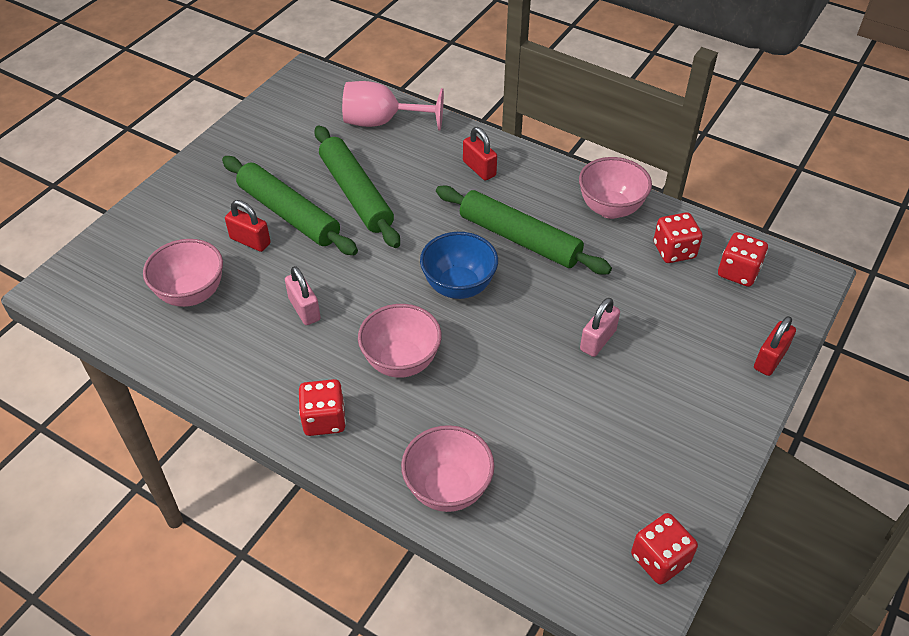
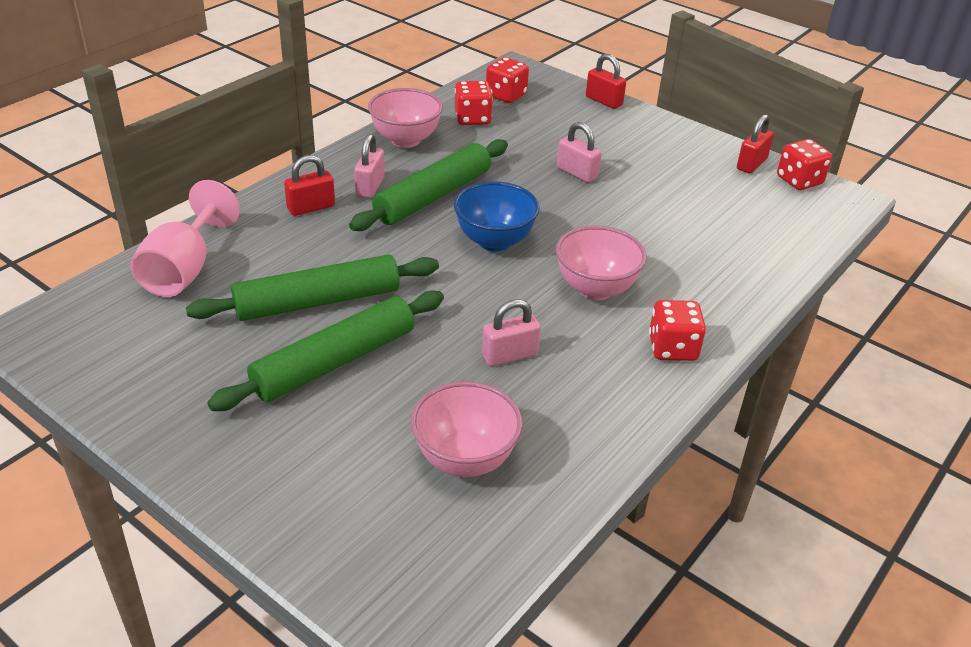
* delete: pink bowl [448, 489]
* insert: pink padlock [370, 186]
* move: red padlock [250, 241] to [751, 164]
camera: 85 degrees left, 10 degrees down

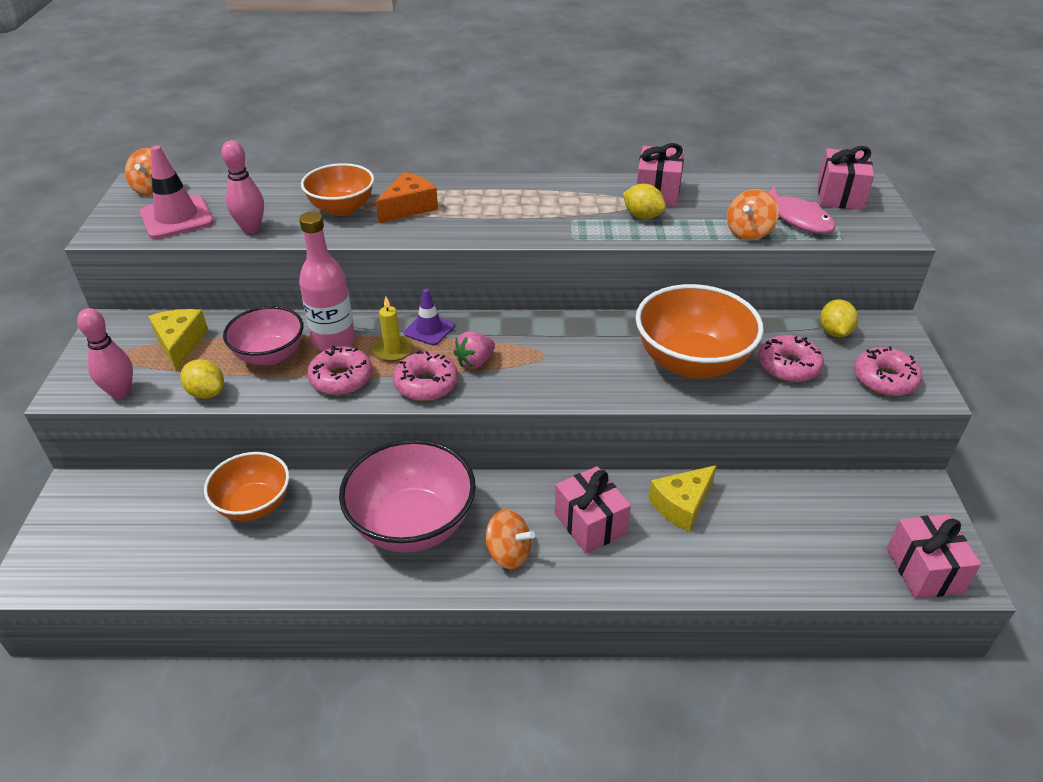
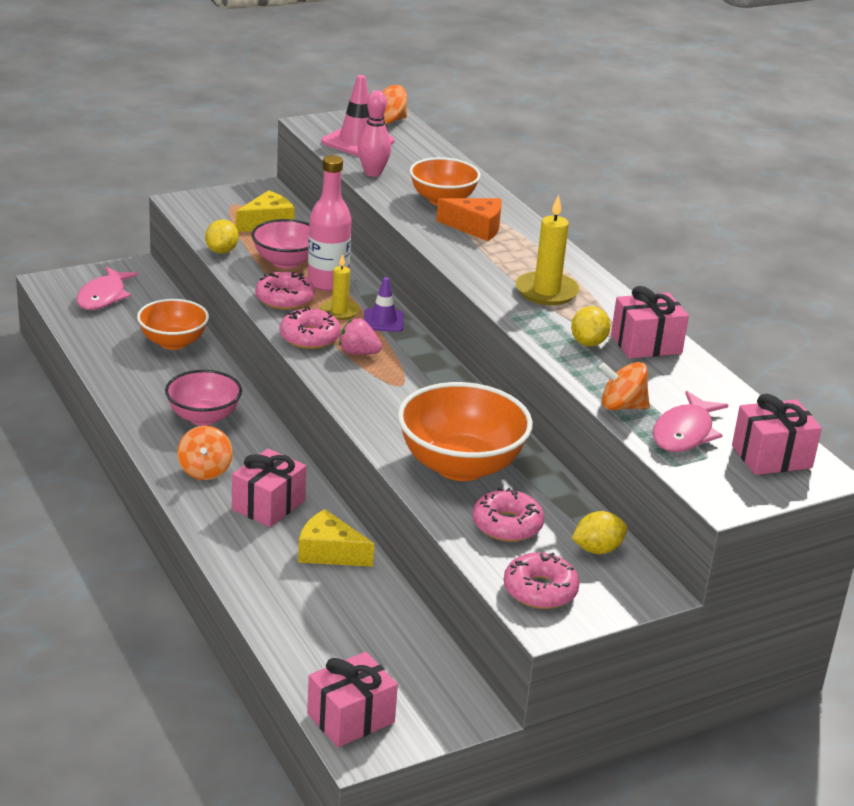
* delete: pink bowling pin [121, 392]
* insert: pink fish [103, 296]
* insert: yellow candle [546, 292]
* resize: pink bowl [412, 524] = [203, 417] x0.64
camera: 60 degrees right, 10 degrees down

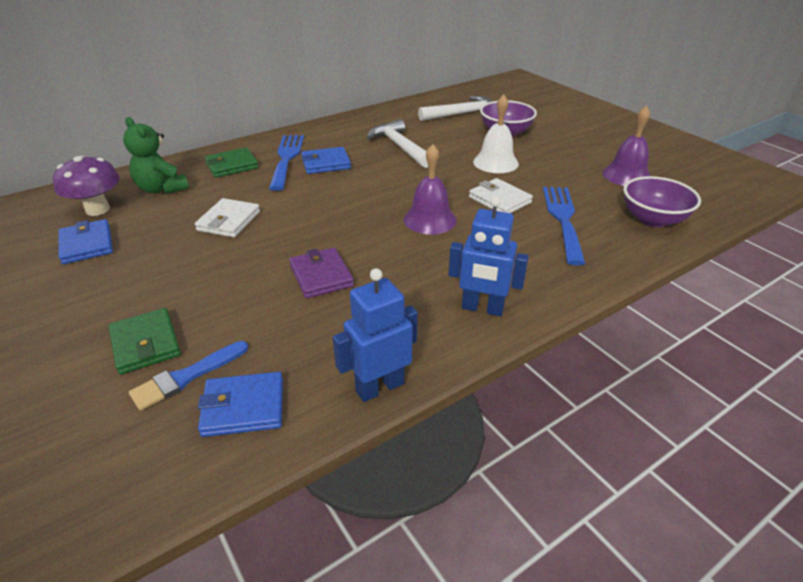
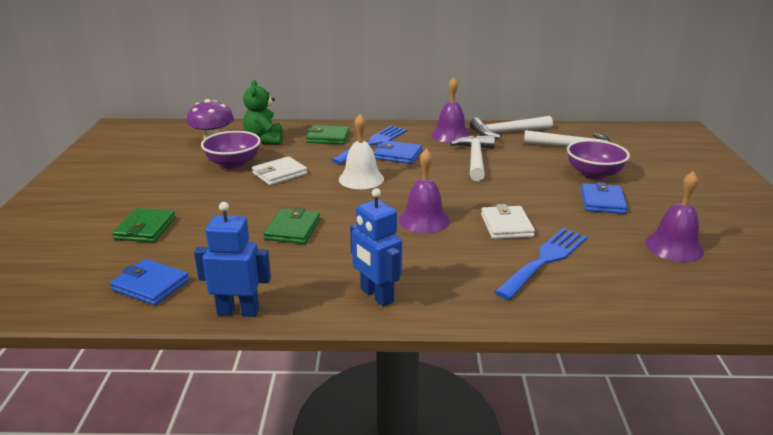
* delete: blue brush [186, 377]
* insert: purple bell [450, 135]
* insert: white hammer [507, 132]
* move: blue wallet [87, 244] to [602, 201]
* move: white bell [495, 162] to [361, 179]
* move: purple bowl [653, 219] to [233, 164]
* recolor: purple wallet [321, 276] to green wallet [293, 229]
camera: 35 degrees right, 10 degrees down

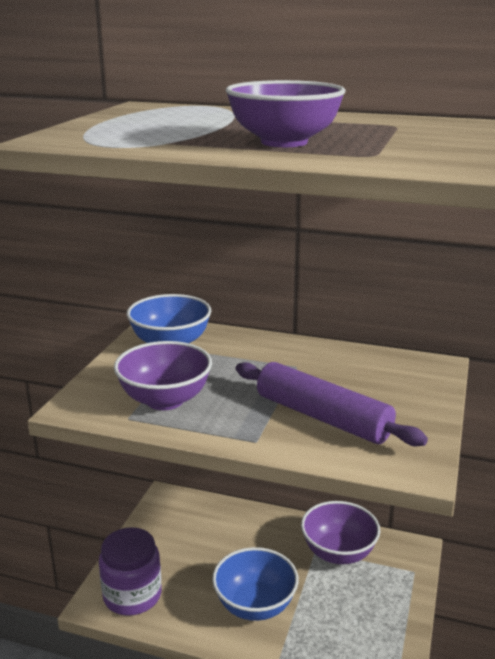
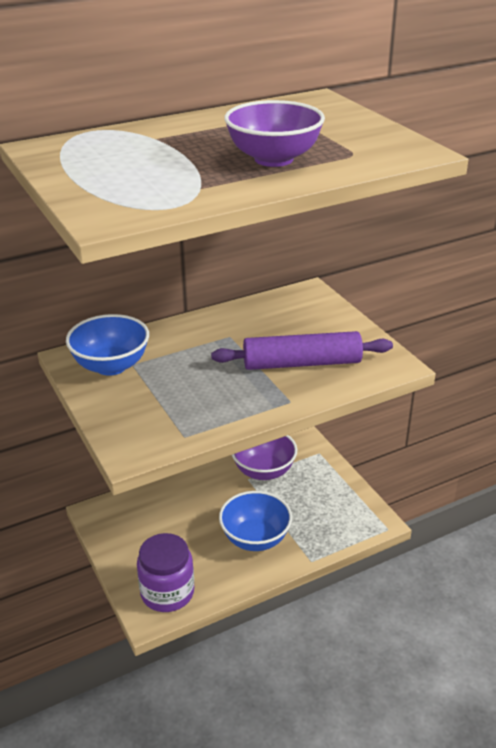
* delete: purple bowl [165, 400]
camera: 45 degrees left, 10 degrees up

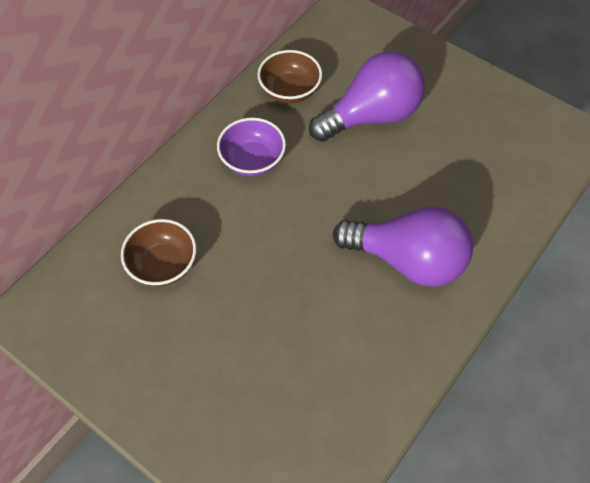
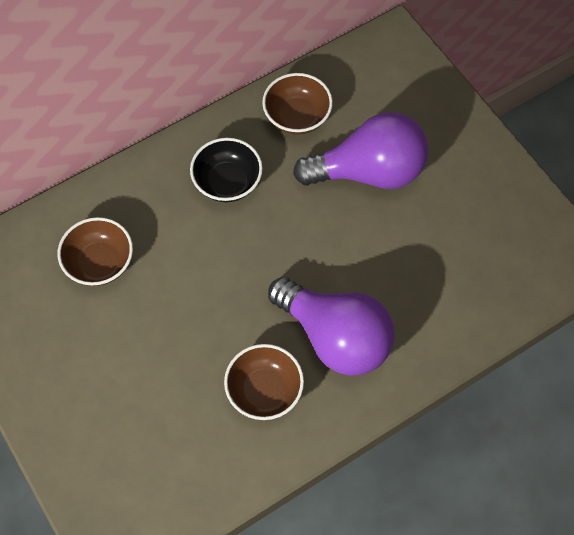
* insert: brown bowl [264, 391]
* recolor: purple bowl [252, 160] to black bowl [227, 182]
camera: 20 degrees right, 5 degrees up

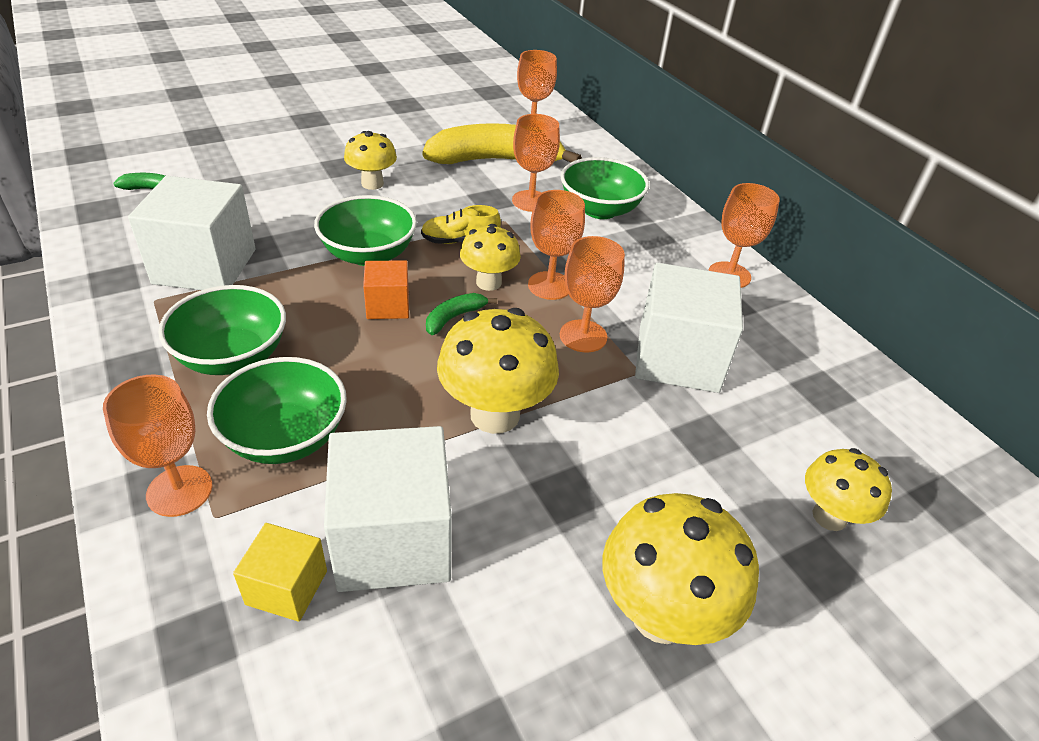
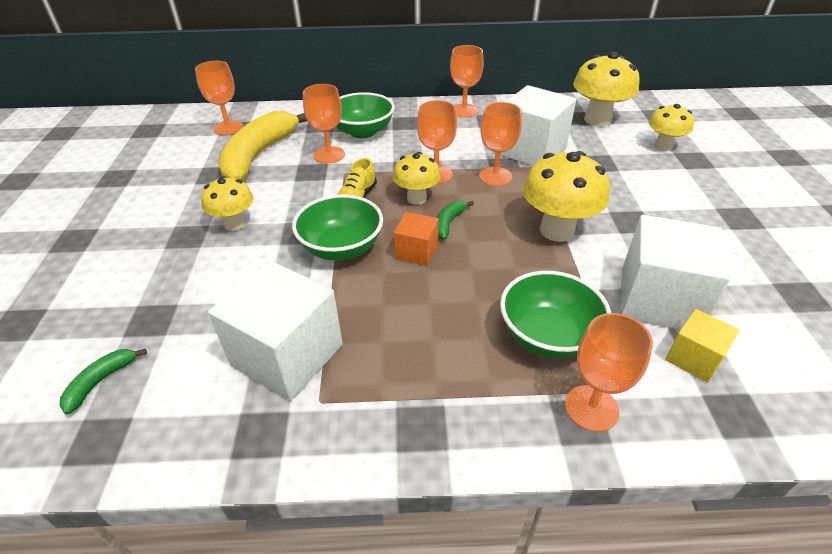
* delete: green bowl [233, 356]
* move: yellow mushroom [661, 614] to [597, 120]
* rotate: green banana [454, 317] = [448, 223] 45 degrees clockwise
camera: 60 degrees left, 0 degrees up

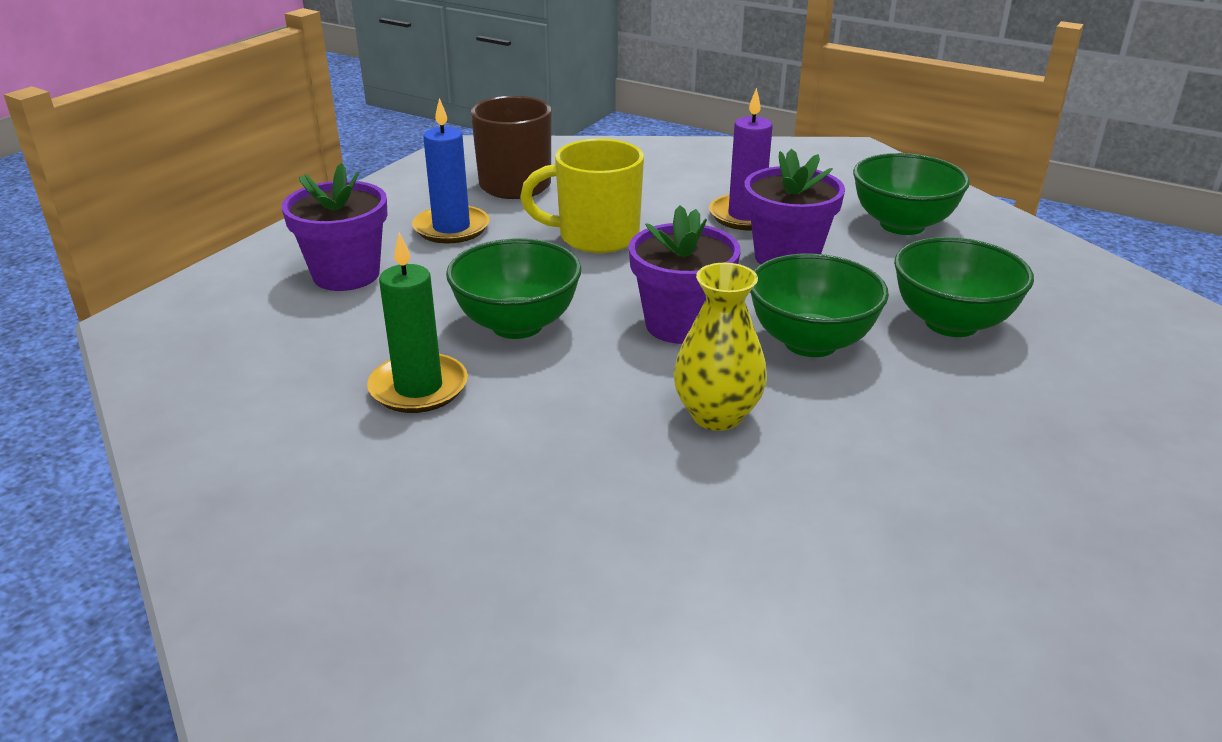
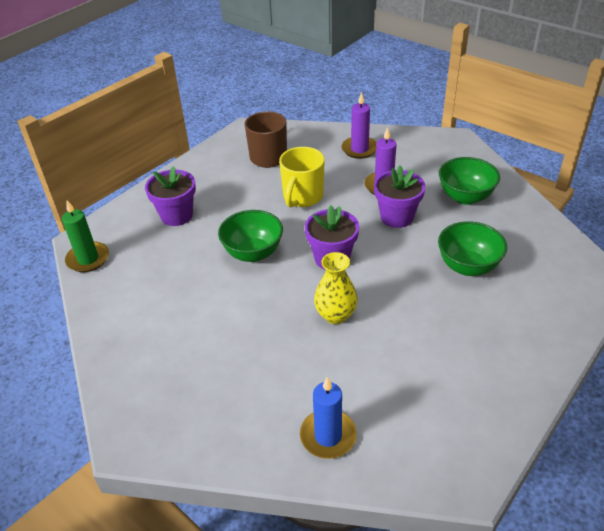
* delete: green bowl [810, 342]
* insert: purple candle [359, 149]
* move: green candle [418, 388] to [88, 259]
* move: blue candle [451, 228] to [328, 436]
* rotate: yellow mug [596, 237] = [302, 197] 75 degrees counterclockwise
camera: 10 degrees right, 10 degrees up

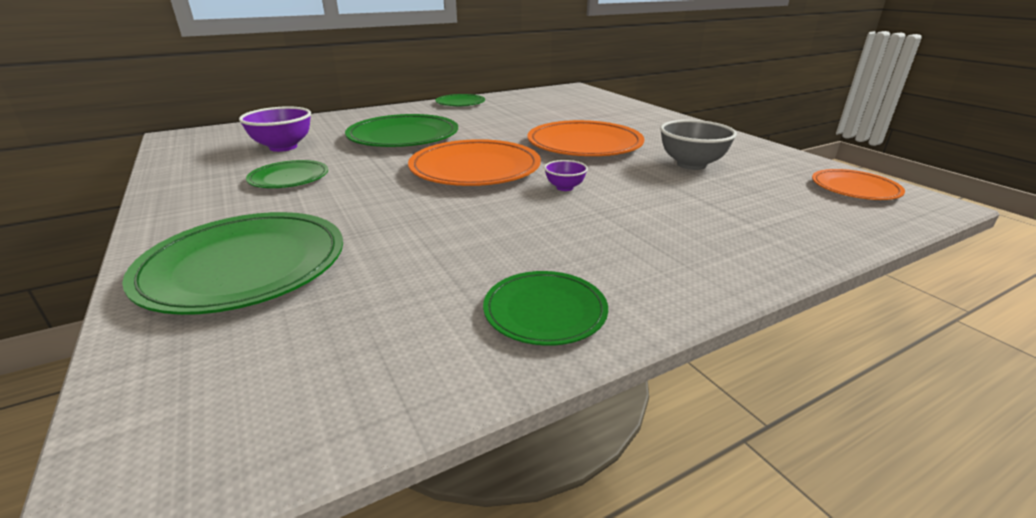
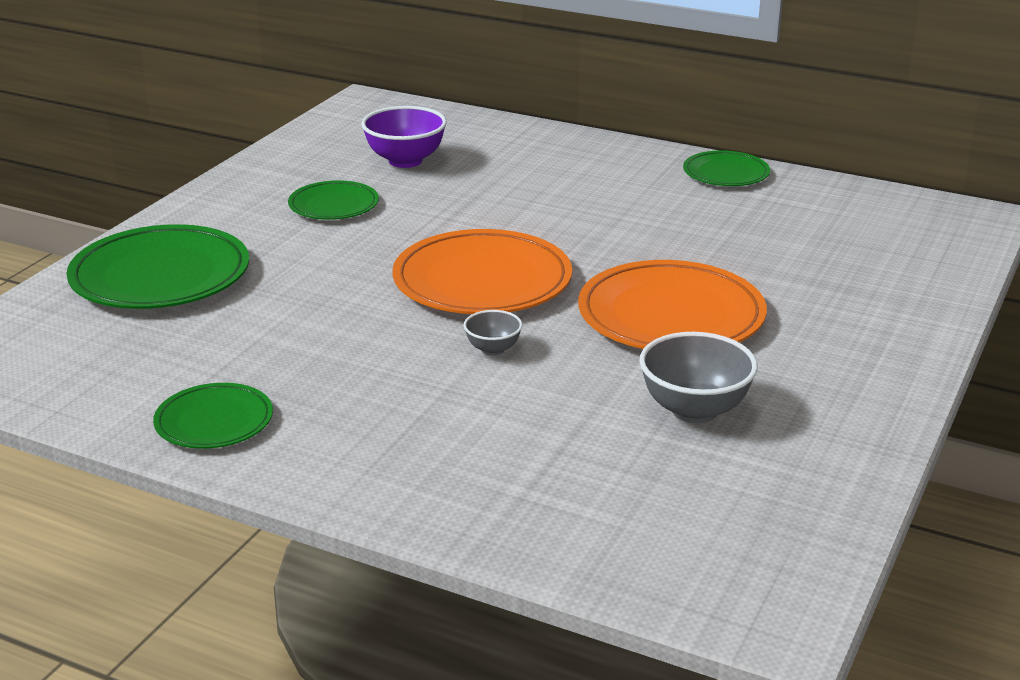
* delete: green plate [403, 136]
* delete: orange plate [854, 188]
* recolor: purple bowl [564, 187] to grey bowl [493, 349]
camera: 55 degrees right, 0 degrees up

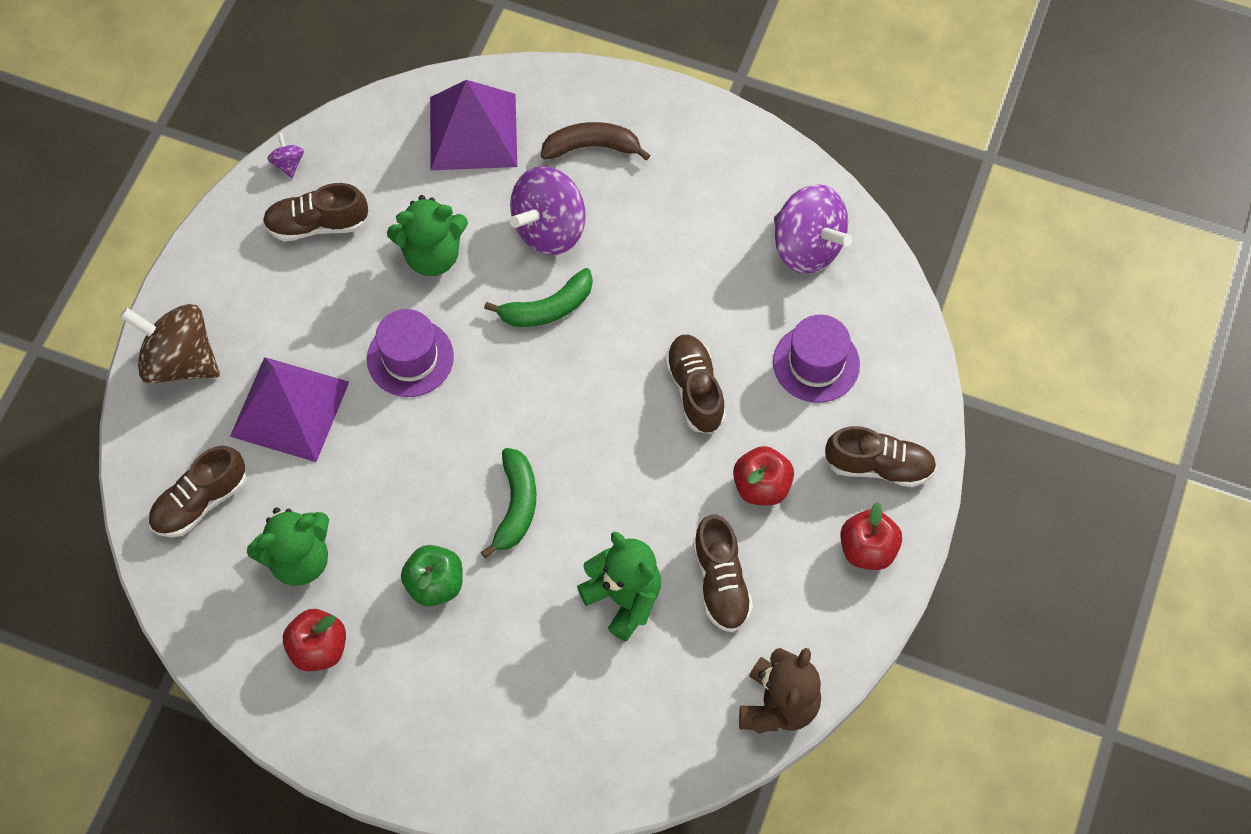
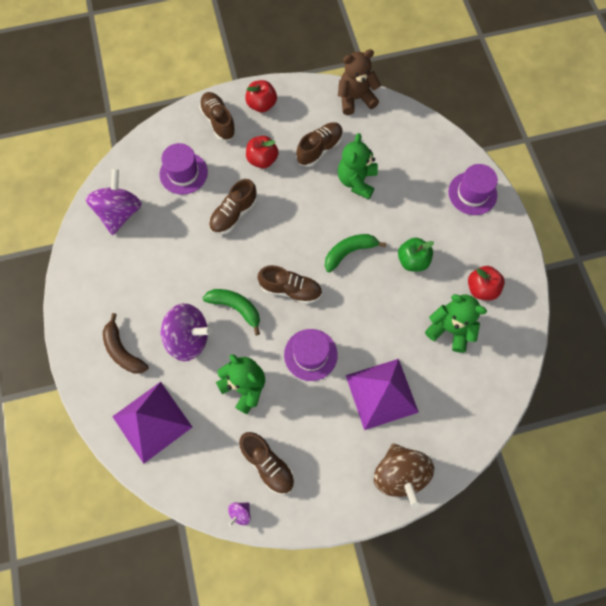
* insert: purple hat [472, 193]
* move: brown shoe [200, 501] to [290, 289]
camera: 125 degrees left, 5 degrees up

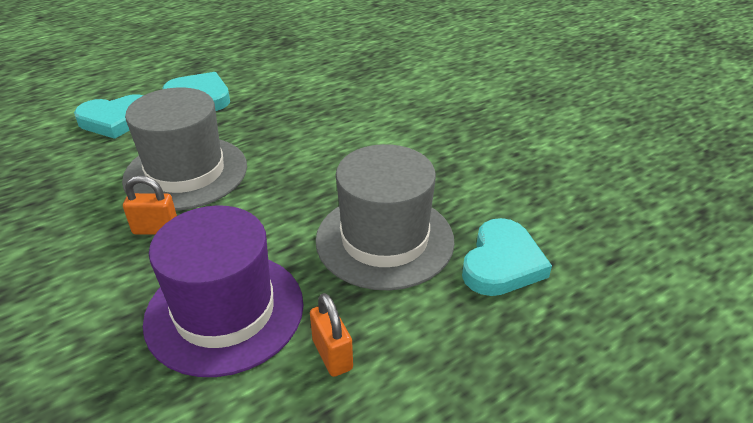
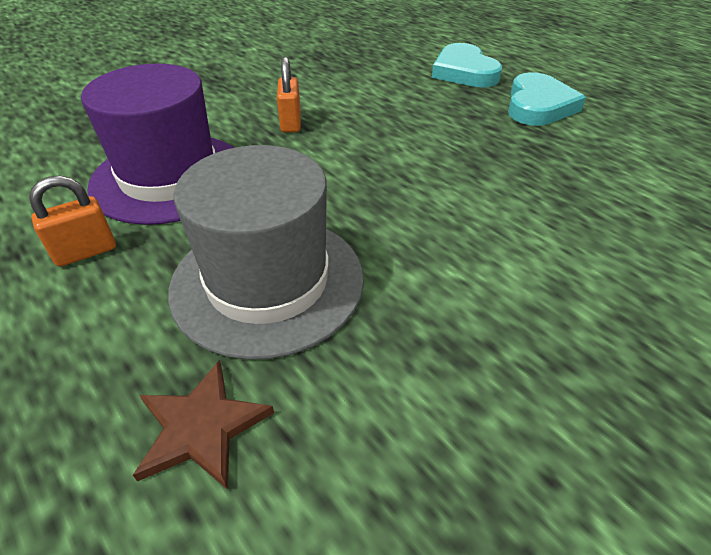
* delete: grey hat [186, 172]
* replace: turquoise heart [502, 263] to brown star [201, 427]
camera: 85 degrees right, 5 degrees up

